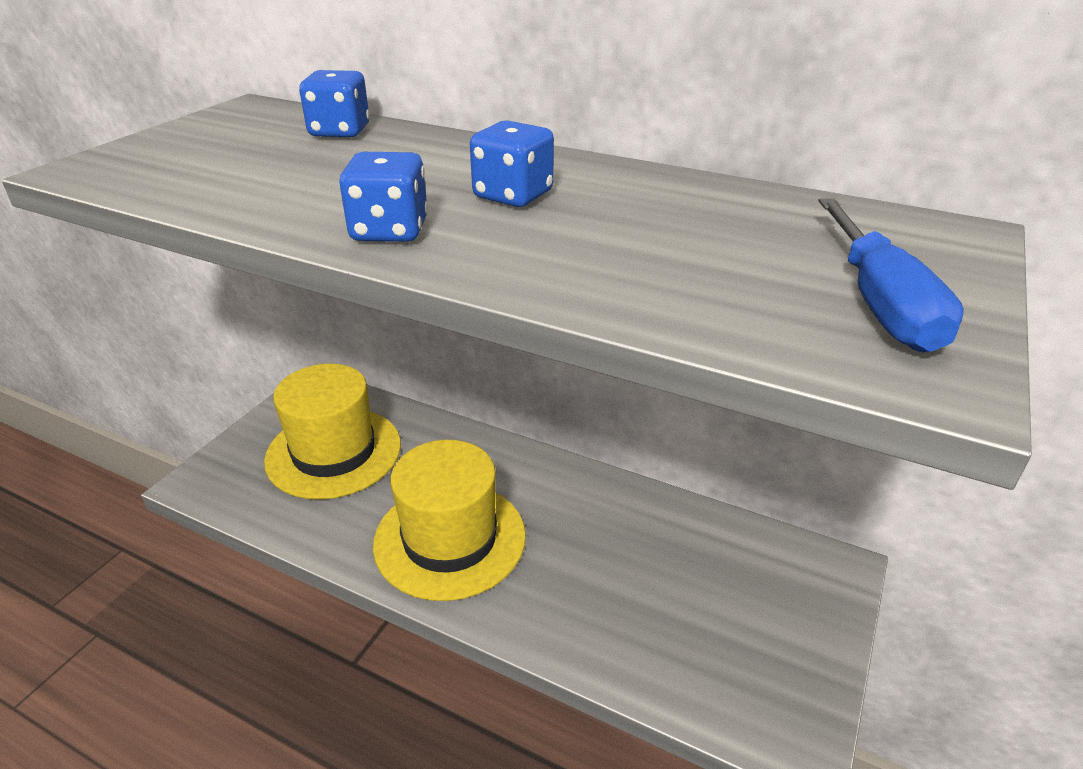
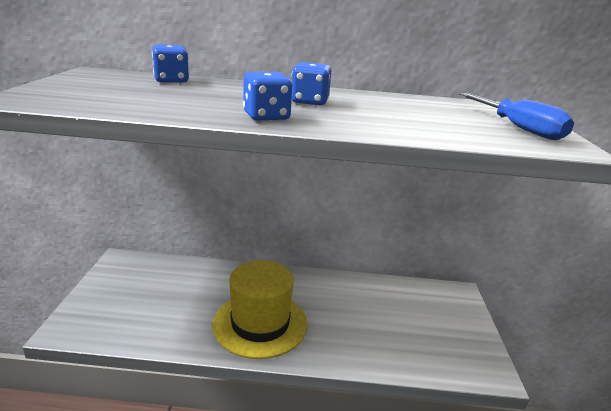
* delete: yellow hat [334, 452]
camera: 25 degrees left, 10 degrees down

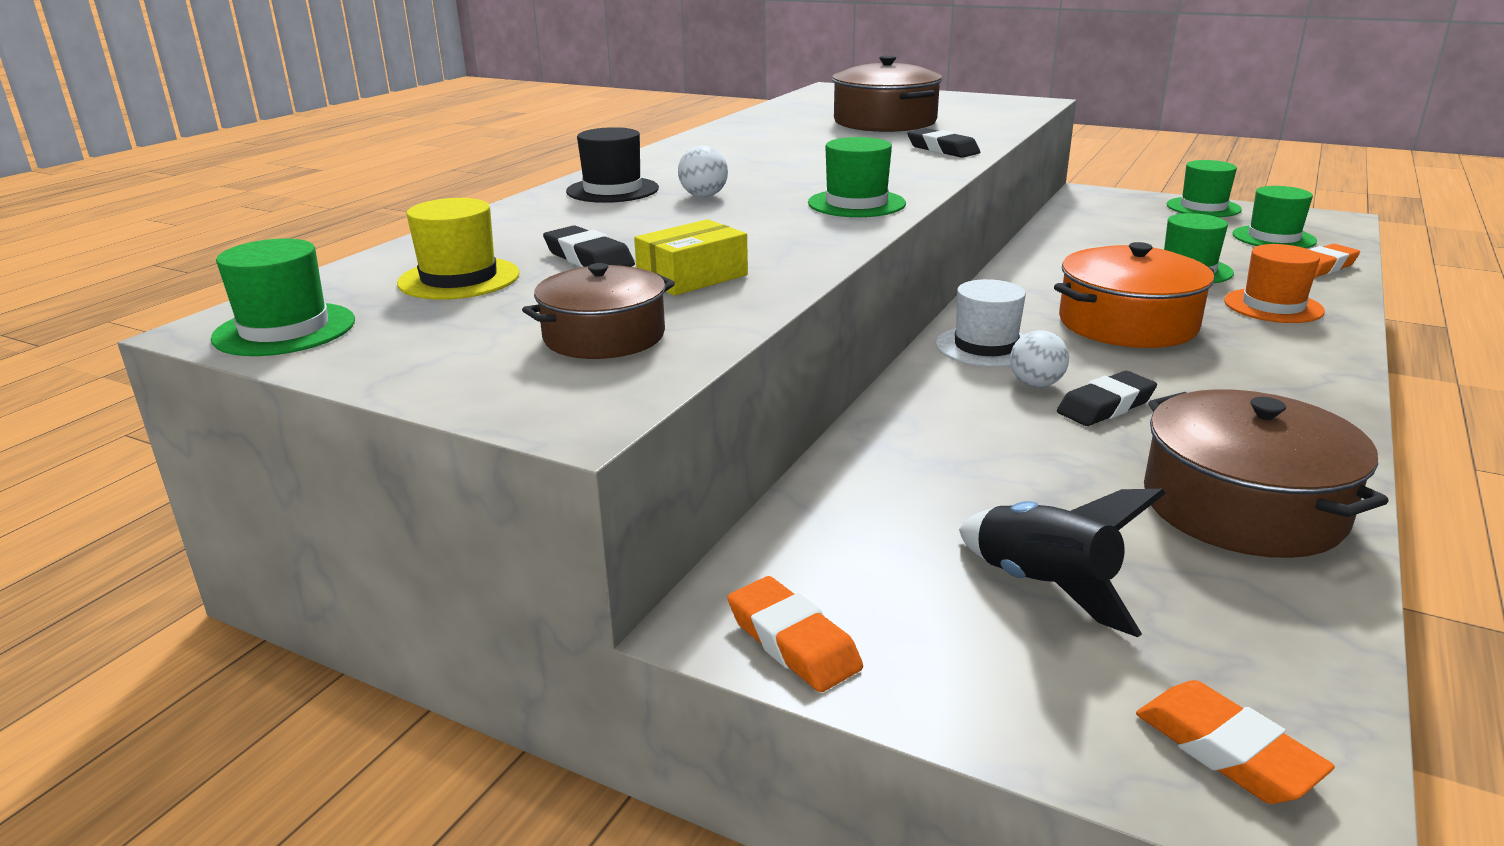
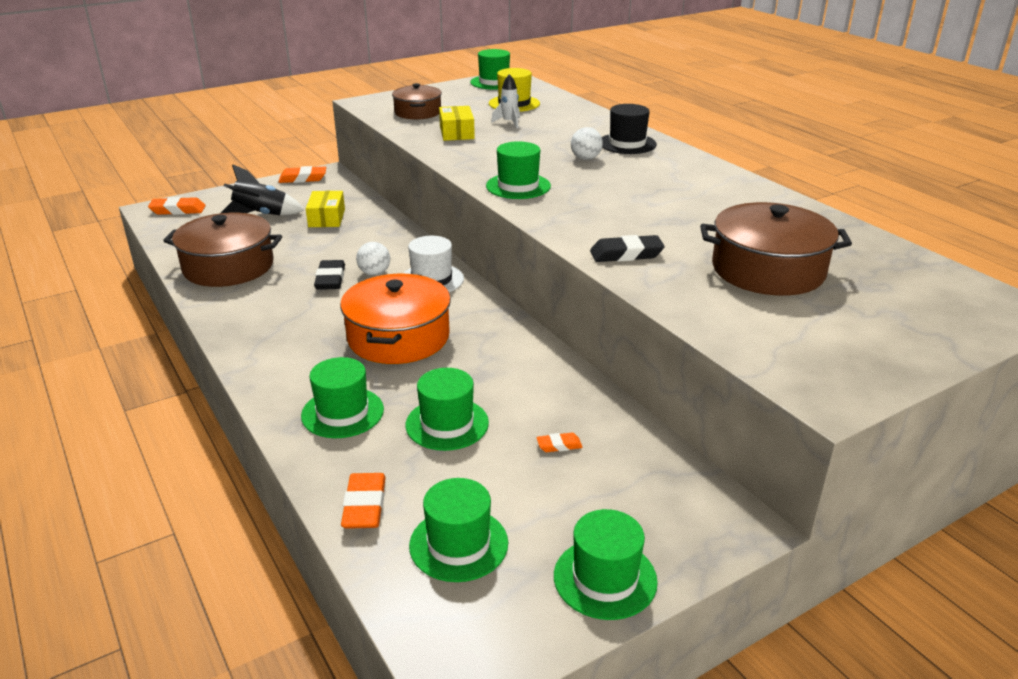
* insert: yellow box [327, 218]
* insert: orange eraser [559, 445]
* replace: black eraser [589, 258] to white rocket [509, 122]
* recolor: orange hat [1273, 306] to green hat [342, 412]
camera: 120 degrees right, 5 degrees up

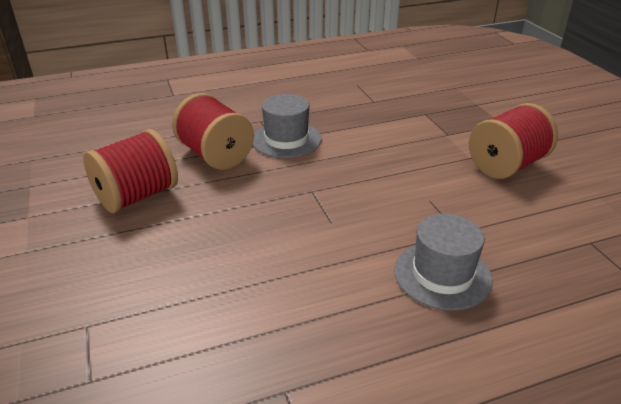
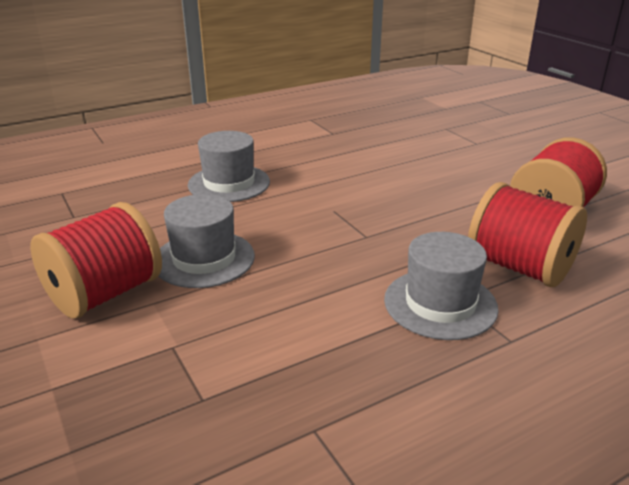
* insert: grey hat [204, 259]
camera: 170 degrees right, 5 degrees down

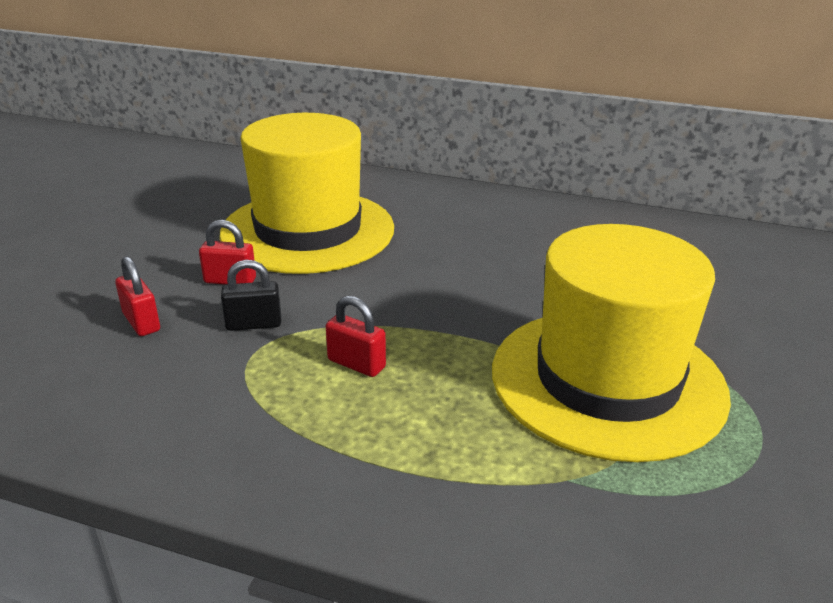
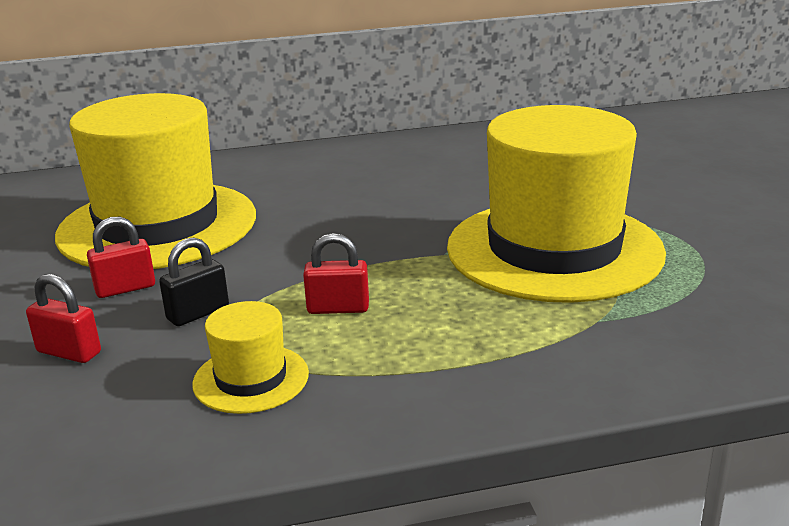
* insert: yellow hat [251, 379]
camera: 30 degrees left, 5 degrees down

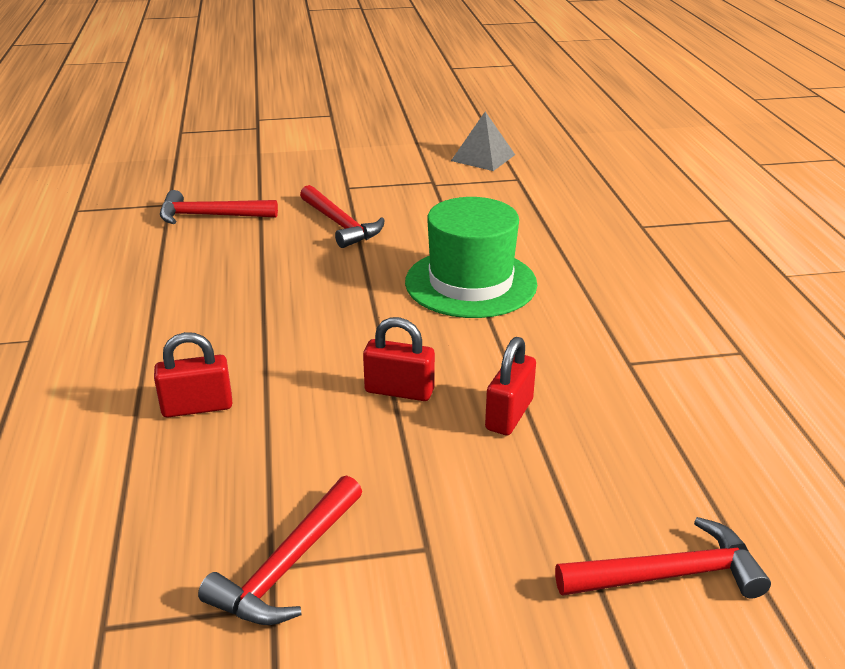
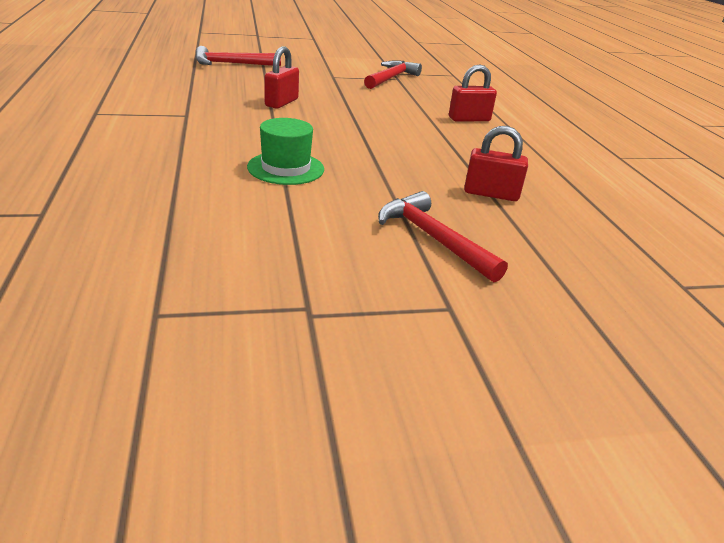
* delete: red hammer [211, 216]
* delete: grey pyramid [483, 157]
* move: red padlock [399, 391] to [491, 194]
* resize: green hat [470, 283] = [286, 168] x0.61
camera: 175 degrees right, 0 degrees up

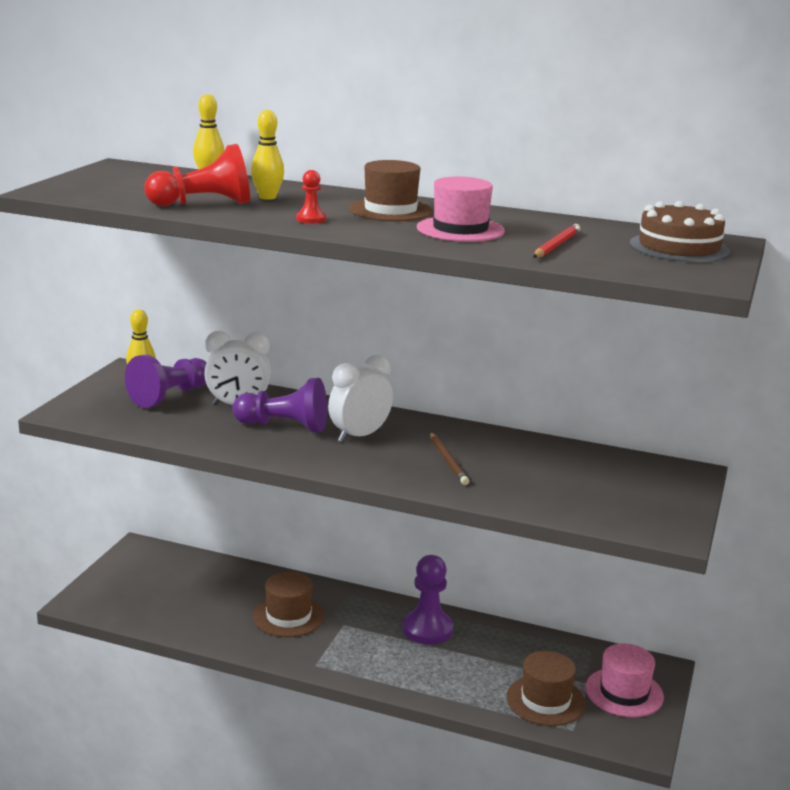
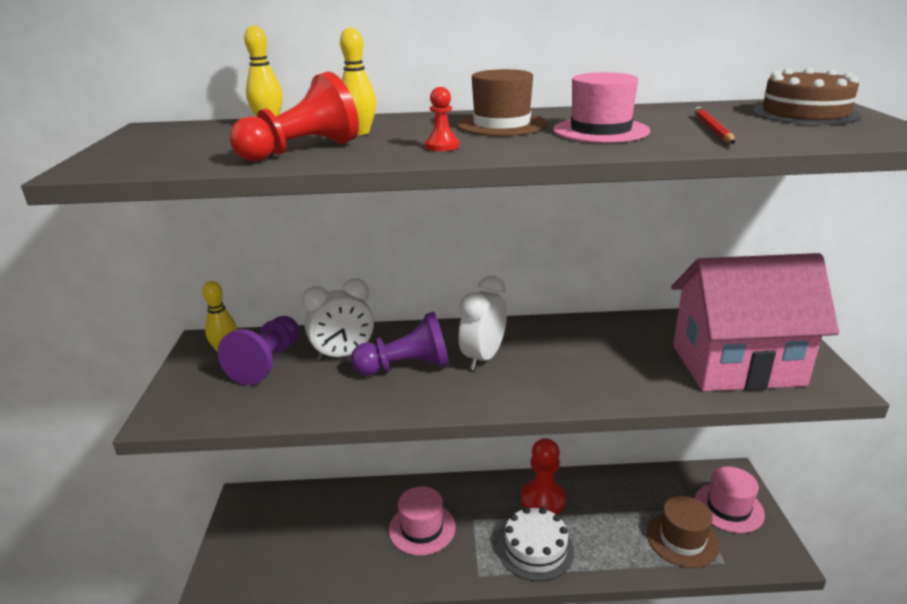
* delete: brown pencil [448, 461]
* insert: white cake [535, 549]
* insert: pink house [736, 365]
* recolor: brown hat [288, 616] to pink hat [422, 528]
* recolor: purple pawn [427, 629] to red pawn [543, 499]
camera: 20 degrees left, 5 degrees up

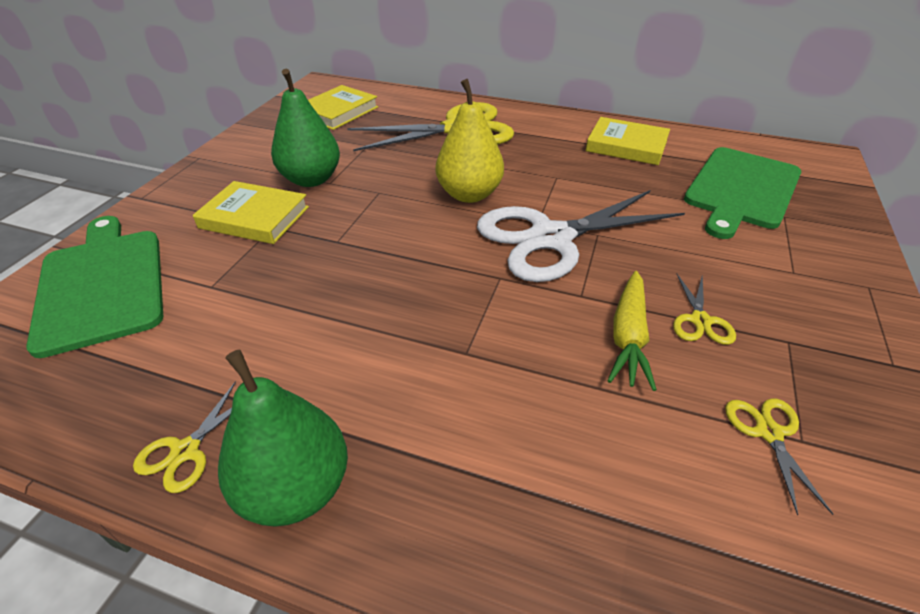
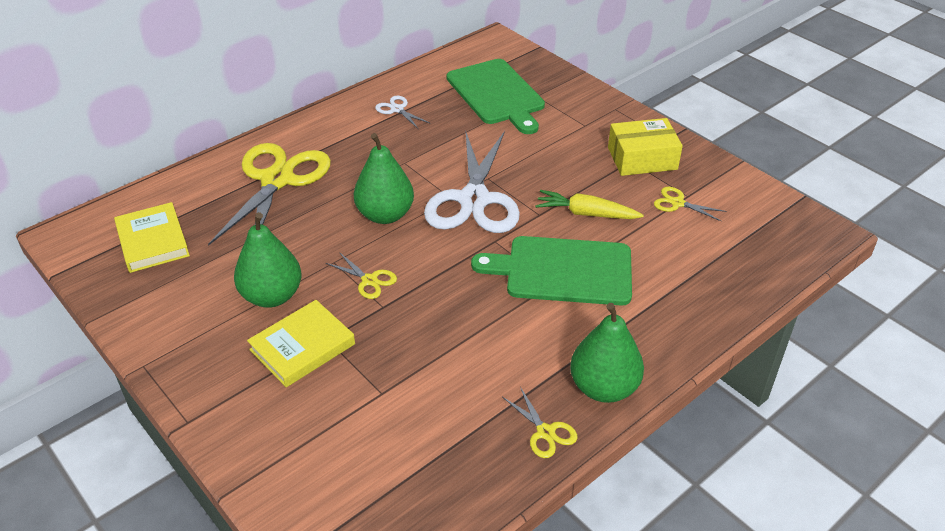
* insert: yellow box [642, 158]
* move: green cutting board [102, 284] to [563, 271]
* move: yellow scissors [700, 320] to [369, 280]
* replace: yellow book [626, 146] to white scissors [397, 109]
* recolor: yellow pear [469, 194] to green pear [385, 215]
* rotate: yellow carrot [628, 336] = [586, 214] 150 degrees clockwise
camera: 60 degrees left, 0 degrees up

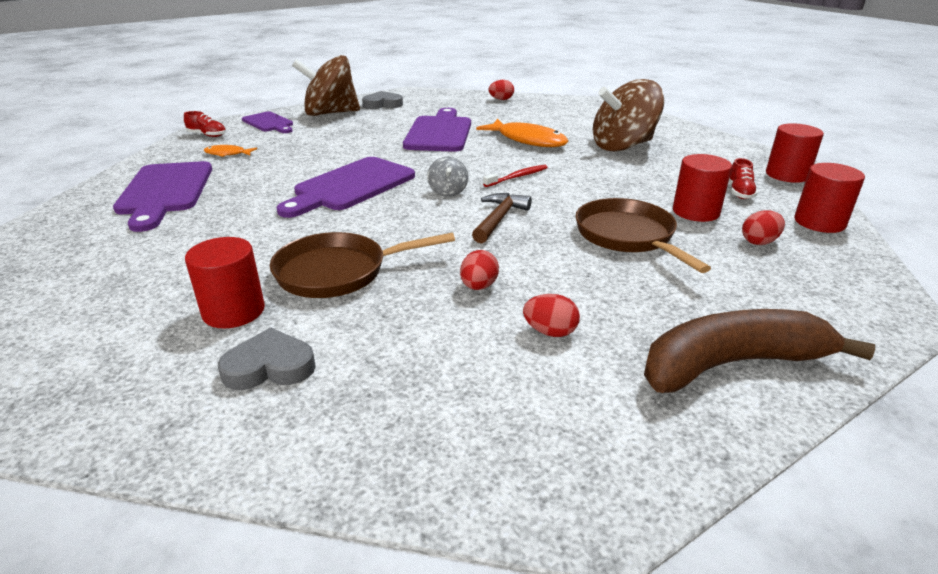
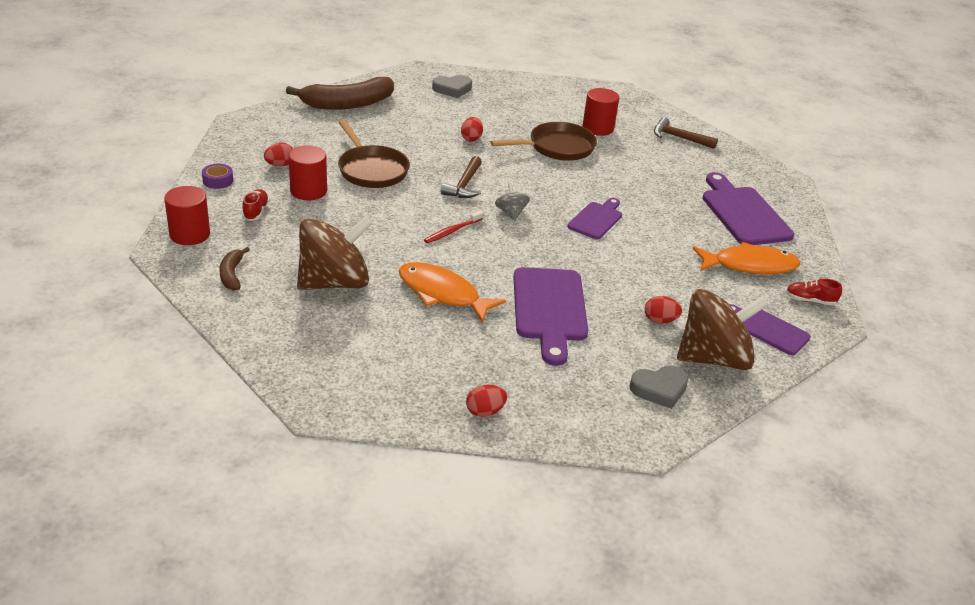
* insert: brown banana [232, 274]
* insert: brown hammer [679, 138]
* move: grey heart [269, 367] to [452, 89]
* move: red egg [550, 332] to [660, 320]
* replace: red cylinder [819, 222] to purple tape [218, 180]
* resize: orange fish [227, 154] = [749, 265] x2.01
* resize: purple cutting board [351, 186] = [596, 219] x0.59
camera: 170 degrees right, 5 degrees up

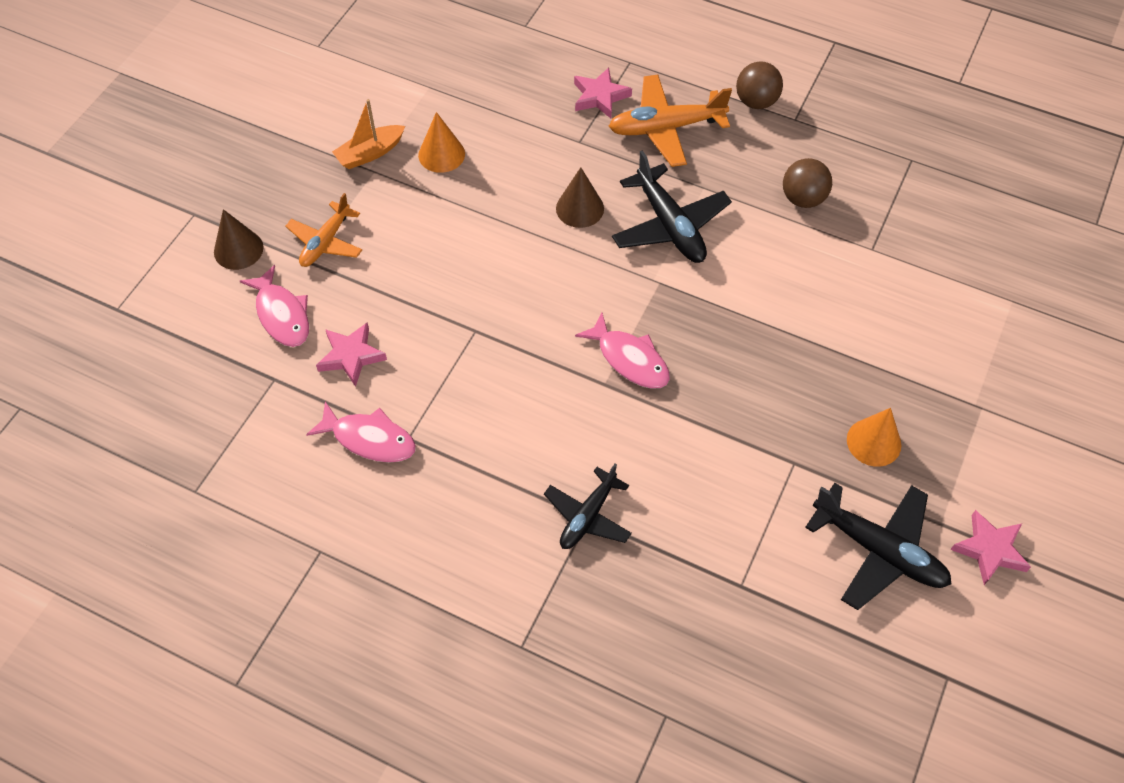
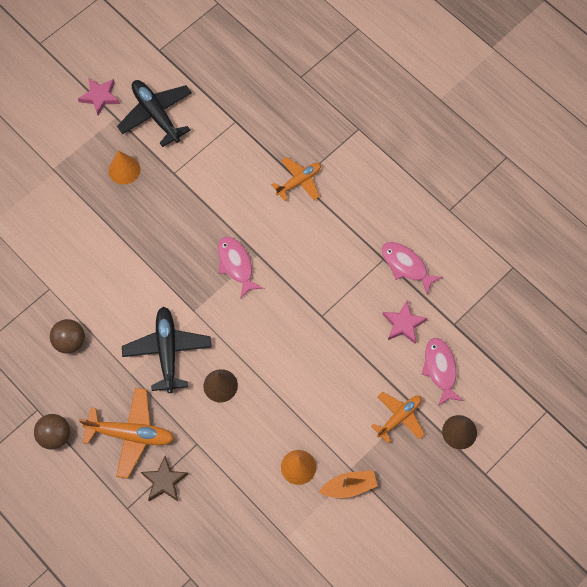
* recolor: black plane [588, 516] to orange plane [299, 181]
* recolor: pink star [600, 96] to brown star [164, 481]
camera: 160 degrees left, 10 degrees up

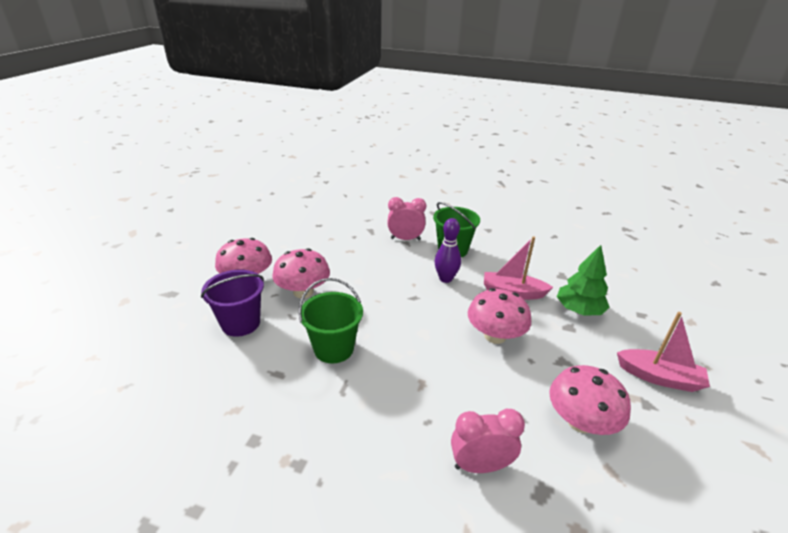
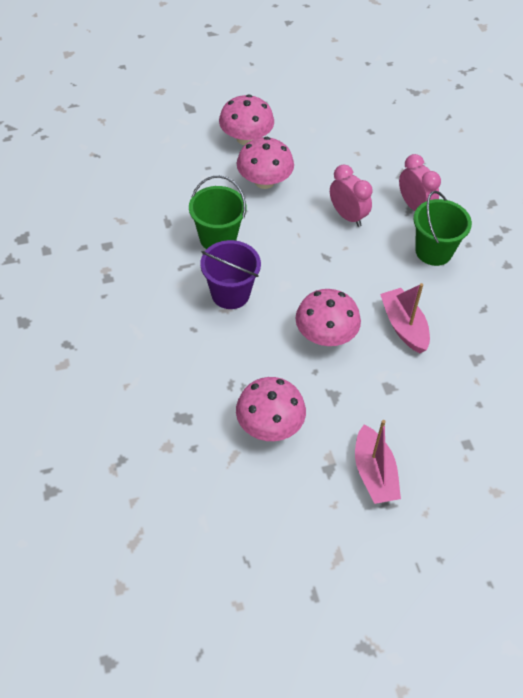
* delete: purple bowling pin [445, 278]
* delete: green tree [579, 310]
* move: purple bucket [241, 323] to [230, 294]
* move: pink clock [480, 465] to [347, 216]
camera: 55 degrees right, 20 degrees up

